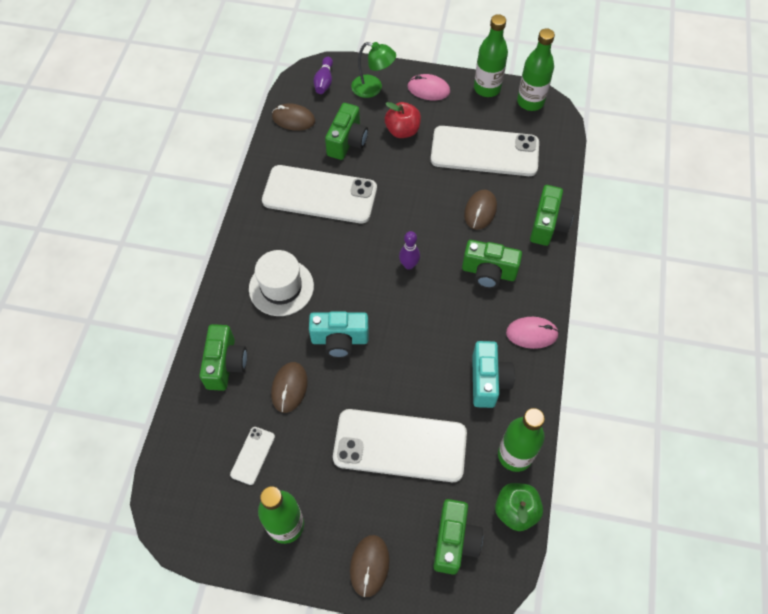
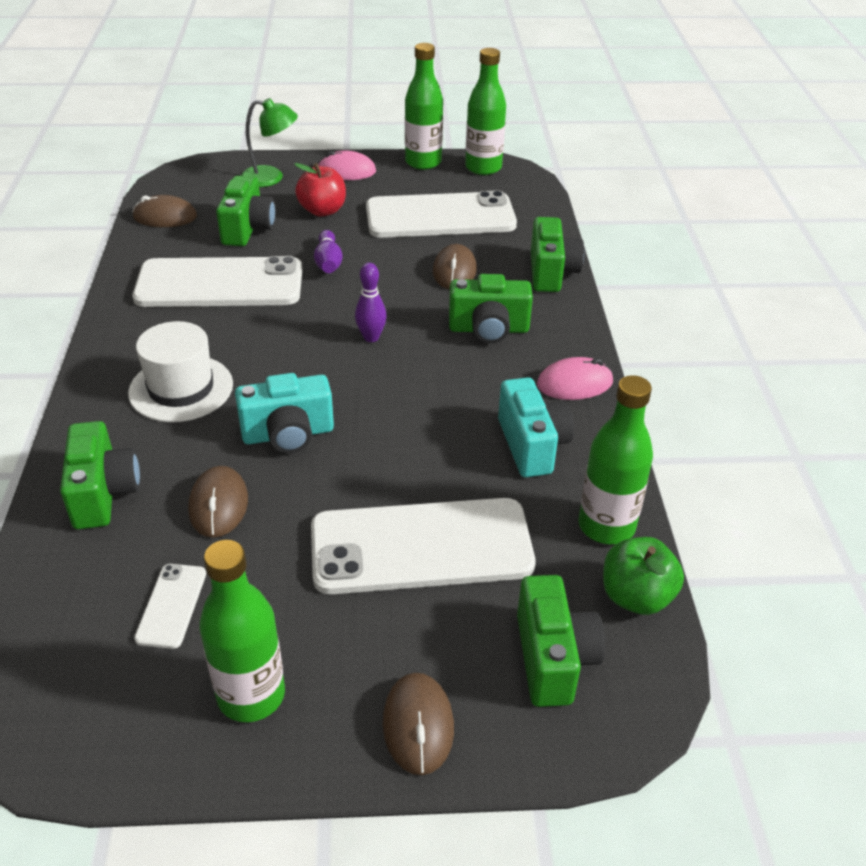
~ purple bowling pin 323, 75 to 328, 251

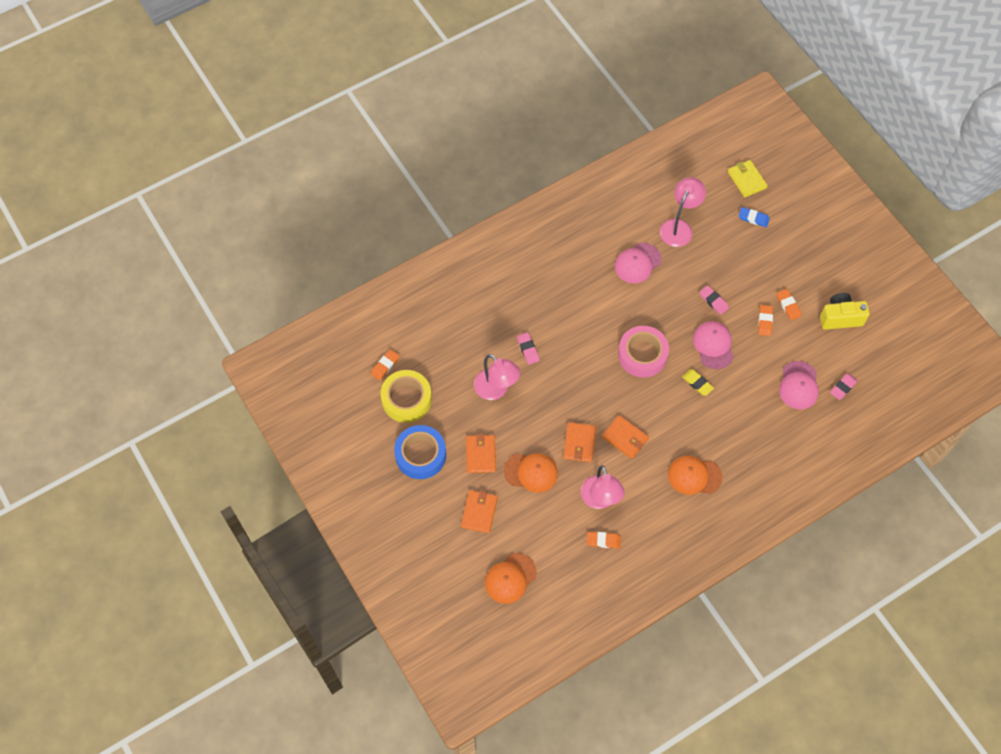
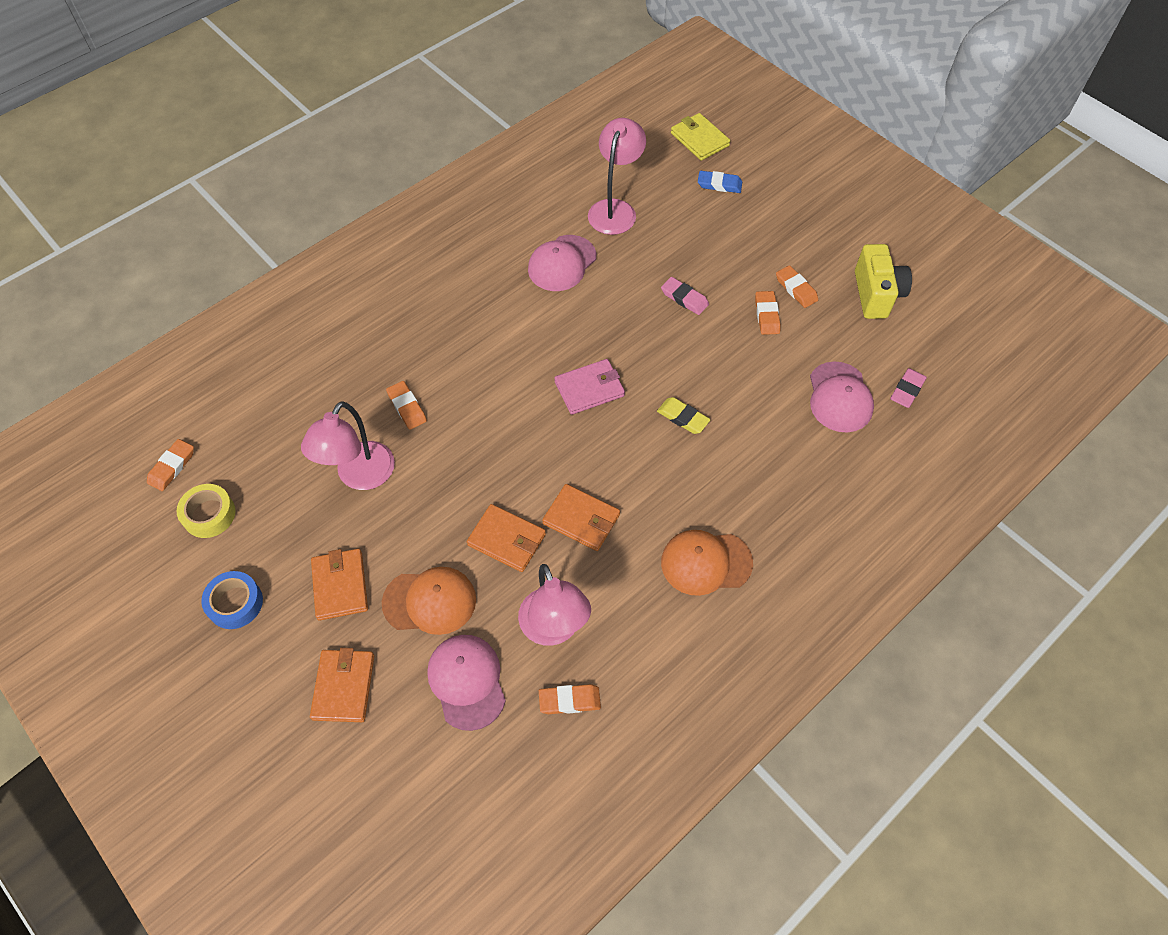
~ yellow tape 406, 396 = 206, 511 x0.61
~ blue tape 420, 452 = 232, 600 x0.61
~ pink lamp 497, 377 = 348, 445 75 degrees clockwise
~ pink eraser 528, 348 to orange eraser 406, 405
~ pink cap 713, 345 to 466, 683
~ orange wallet 579, 442 = 506, 538 60 degrees counterclockwise
~ pink tape 643, 352 to pink wallet 590, 387
~ yellow camera 845, 311 = 883, 281 105 degrees clockwise
- orange cap 511, 578

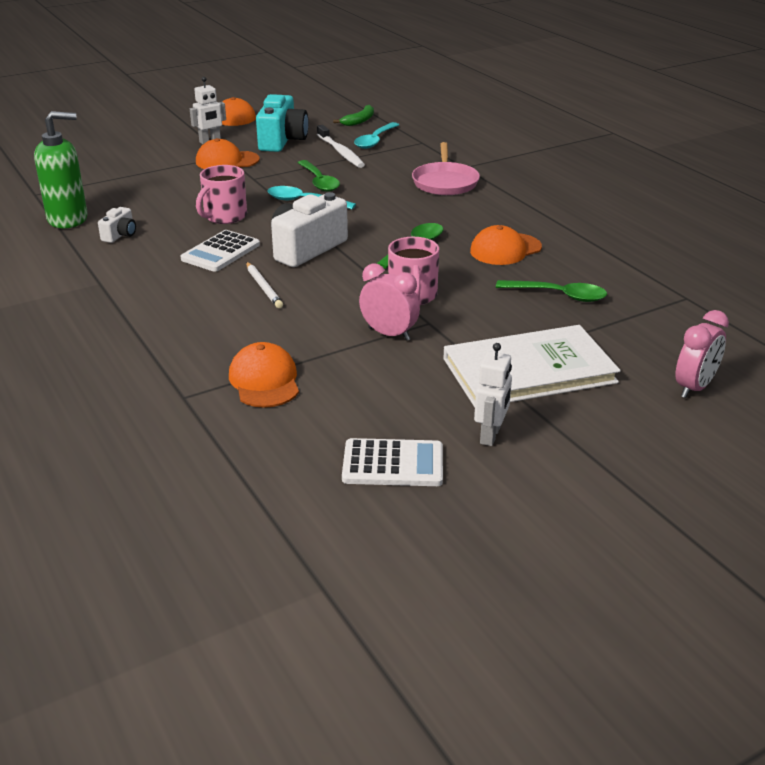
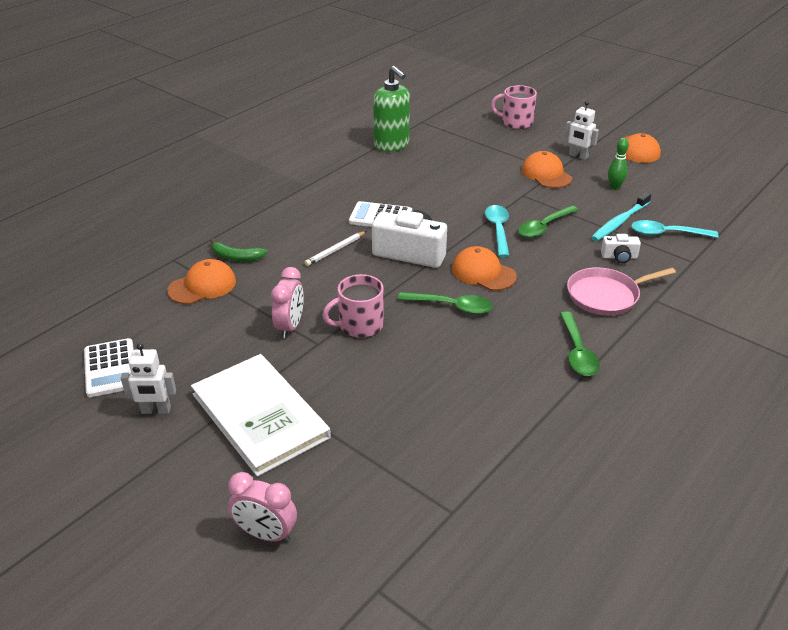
~ green banana 353, 115 to 238, 250
~ orange cap 506, 245 to 484, 268
~ pink mug 221, 194 to 514, 107
~ green spoon 551, 291 to 580, 344
~ white toothbrush 341, 146 to turquoise toothbrush 621, 216
~ white camera 117, 225 to 621, 248
~ turquoise camera 282, 123 to green bowling pin 618, 164

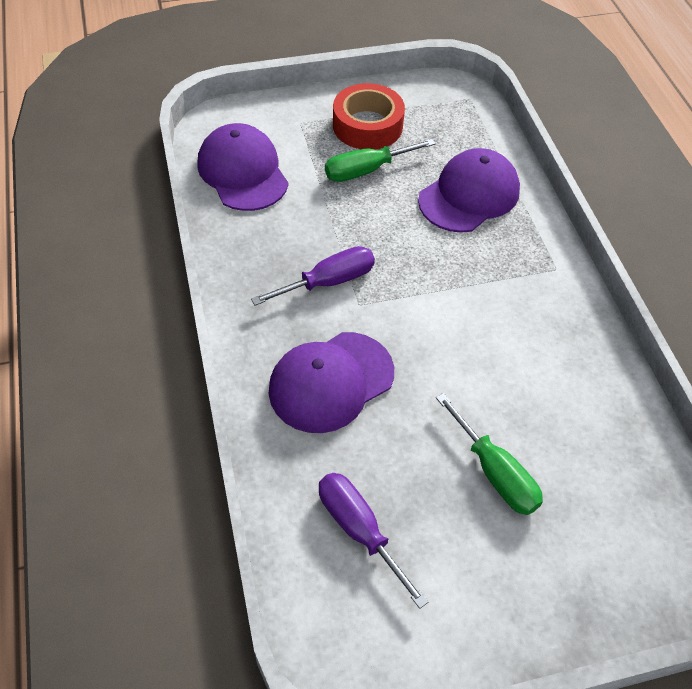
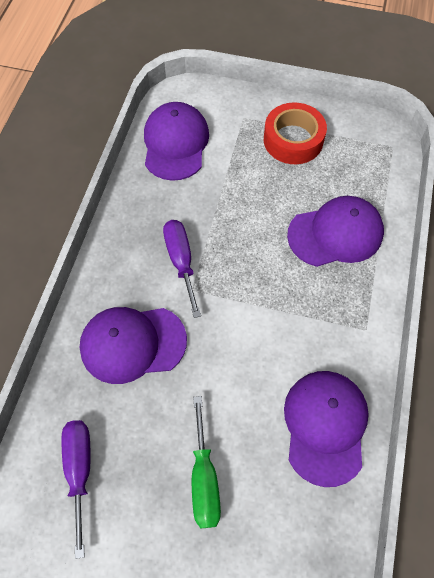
~ purple screwdriver 313, 275 = 182, 269 105 degrees counterclockwise
+ purple cap 326, 429
- green screwdriver 380, 160

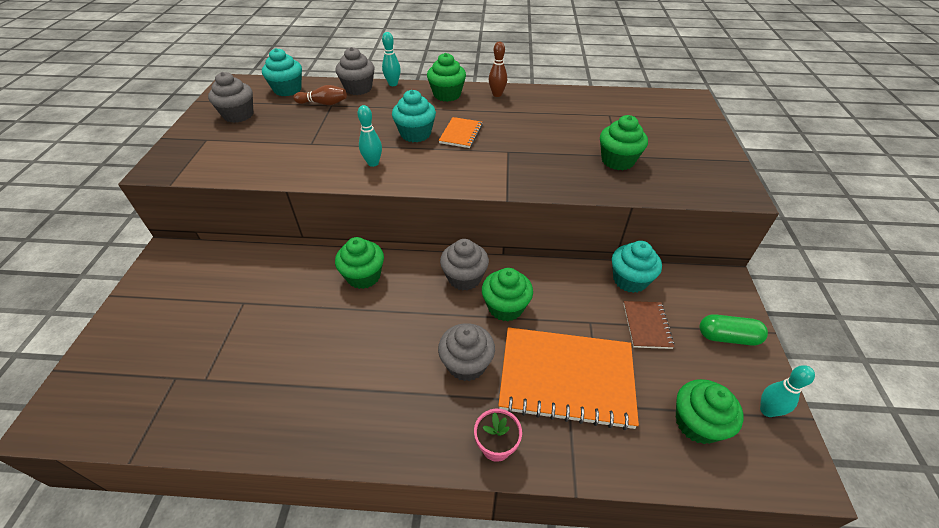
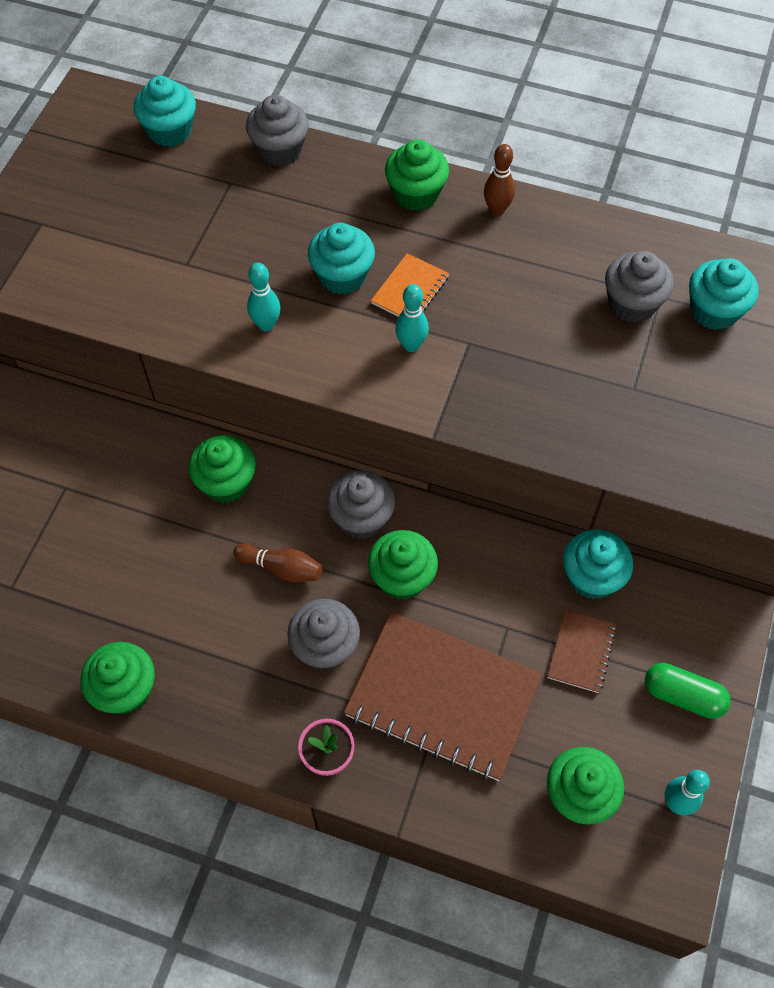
~ green cupcake 624, 142 to 118, 678
~ brown bowling pin 320, 95 to 278, 563
~ orange notebook 568, 378 to brown notebook 443, 696
~ turquoise bowling pin 391, 59 to 412, 318
~ grey cupcake 230, 97 to 639, 287
+ turquoise cupcake 724, 294

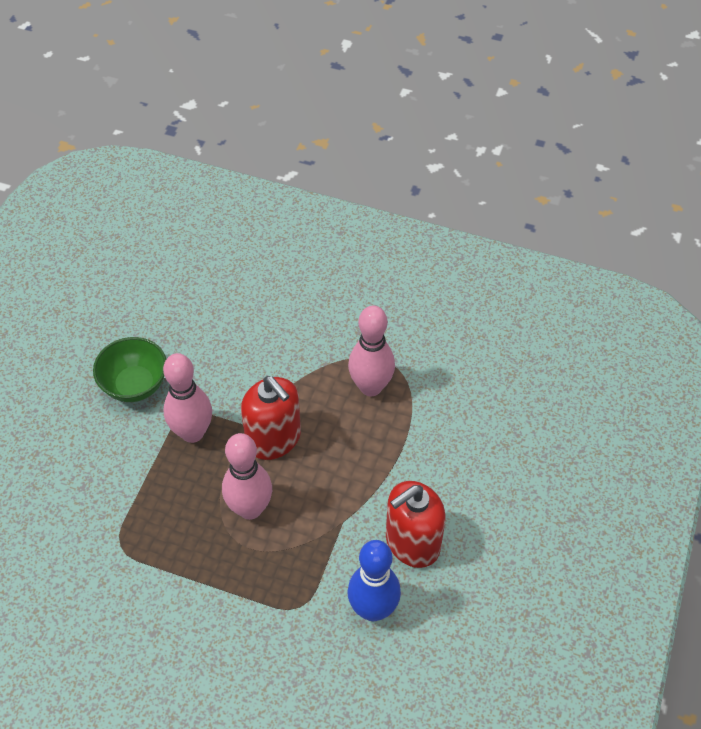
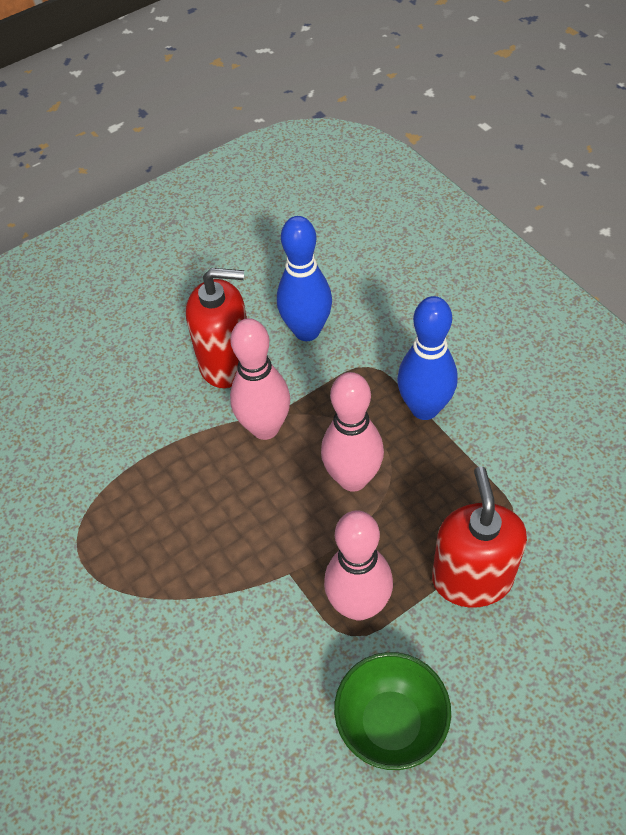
~ pink bowling pin 371, 350 to 260, 379
+ blue bowling pin 427, 358
~ red soap dispenser 271, 418 to 479, 537

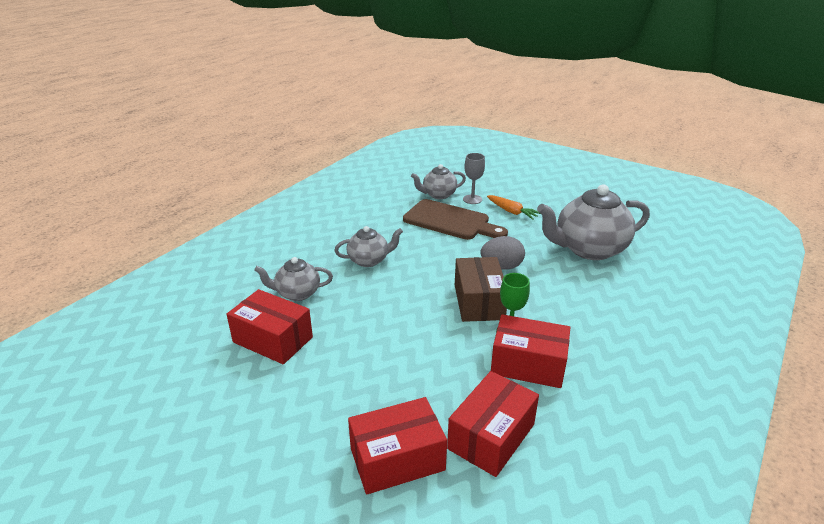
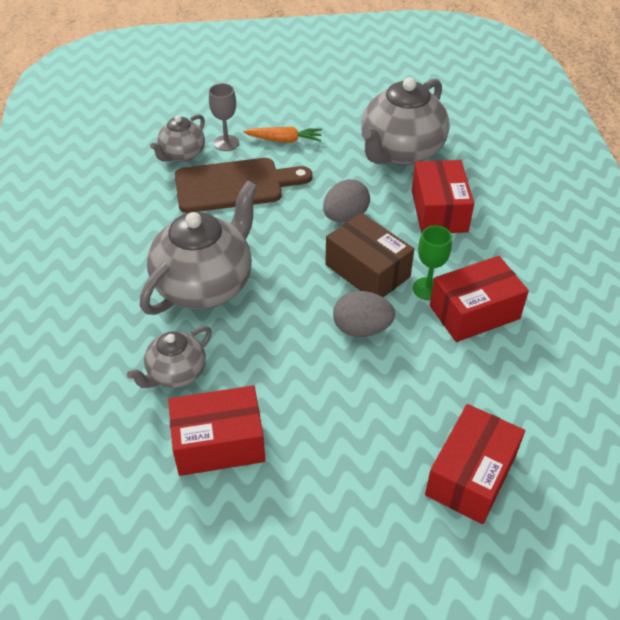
~ grey teapot 368, 246 = 199, 247 x1.84
+ grey egg 364, 314
~ red box 493, 424 to 443, 197

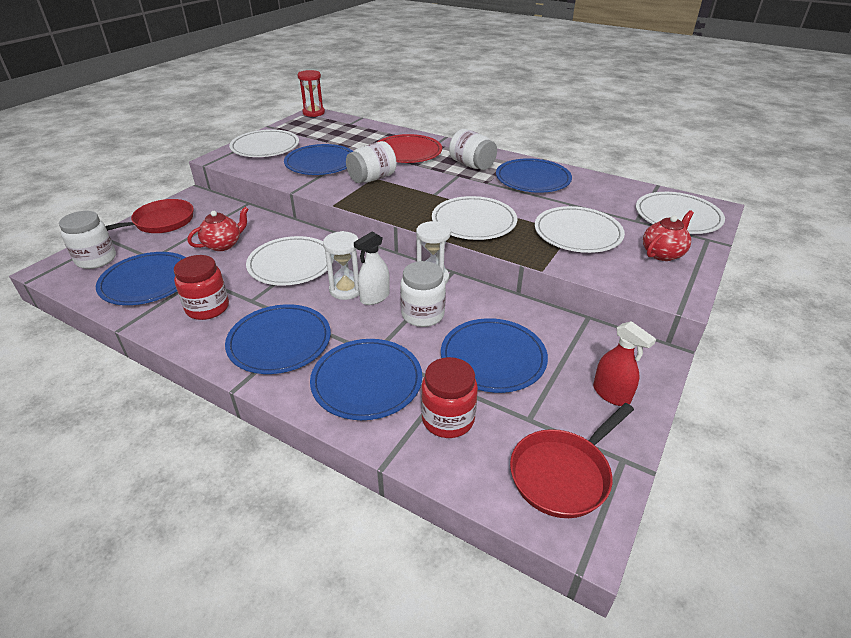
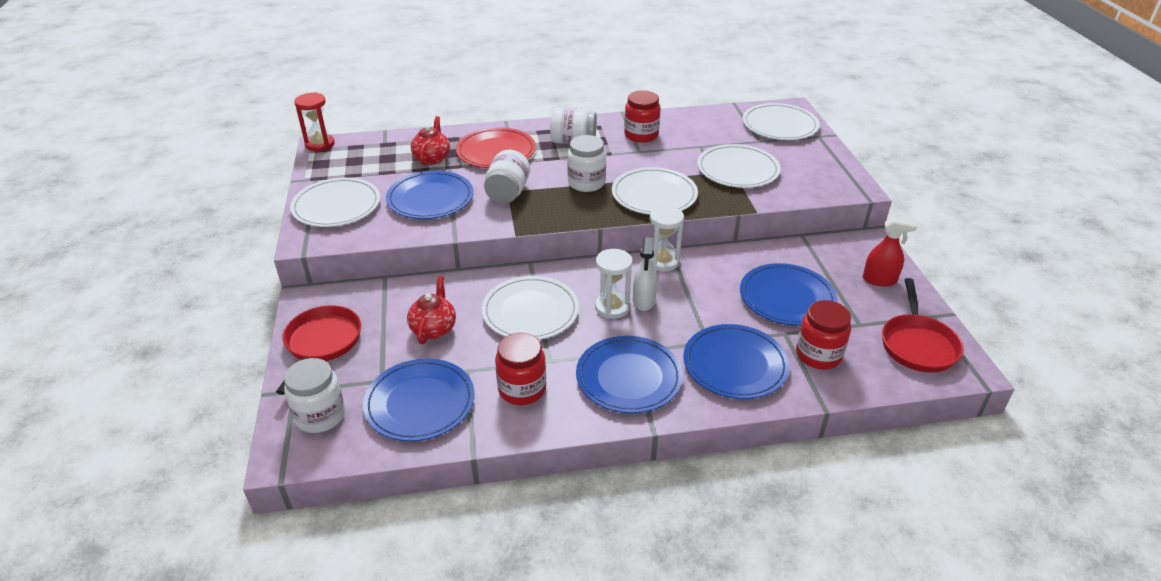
~ red teapot 668, 235 to 430, 140
~ white jar 423, 294 to 586, 163
~ blue plate 534, 175 to red jar 642, 116

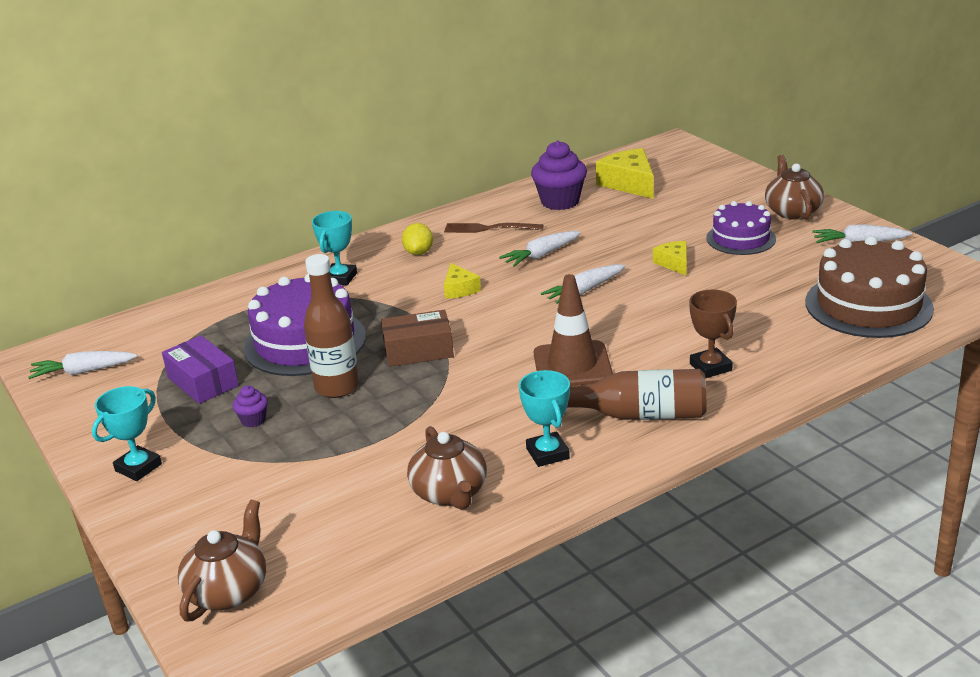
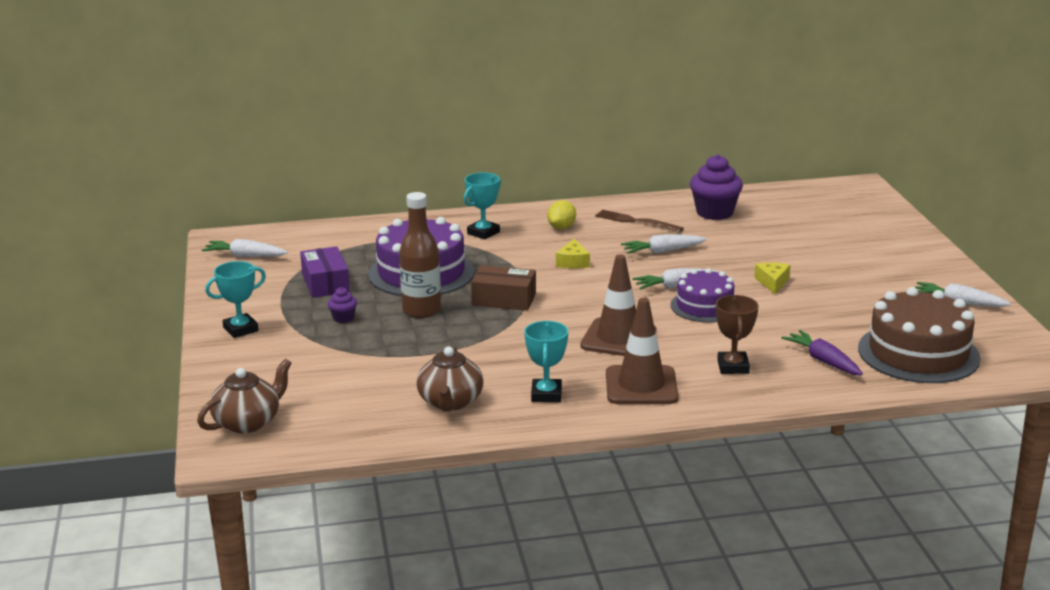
~ brown bottle 636, 394 to brown traffic cone 642, 351
~ purple cake 741, 228 to 702, 295
+ purple carrot 822, 352
- yellow cheese 625, 173
- brown teapot 794, 187

